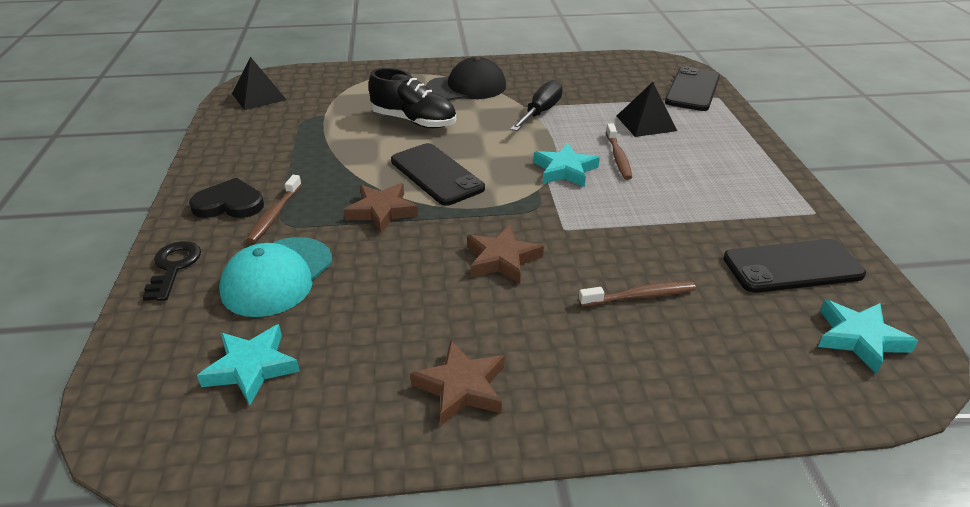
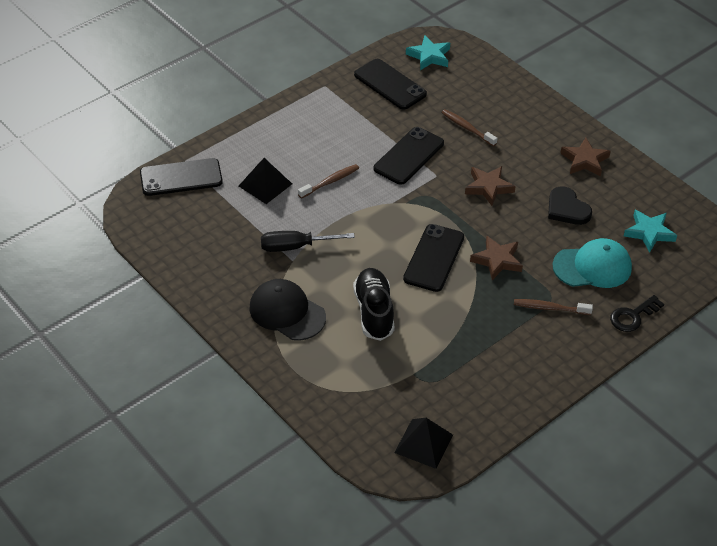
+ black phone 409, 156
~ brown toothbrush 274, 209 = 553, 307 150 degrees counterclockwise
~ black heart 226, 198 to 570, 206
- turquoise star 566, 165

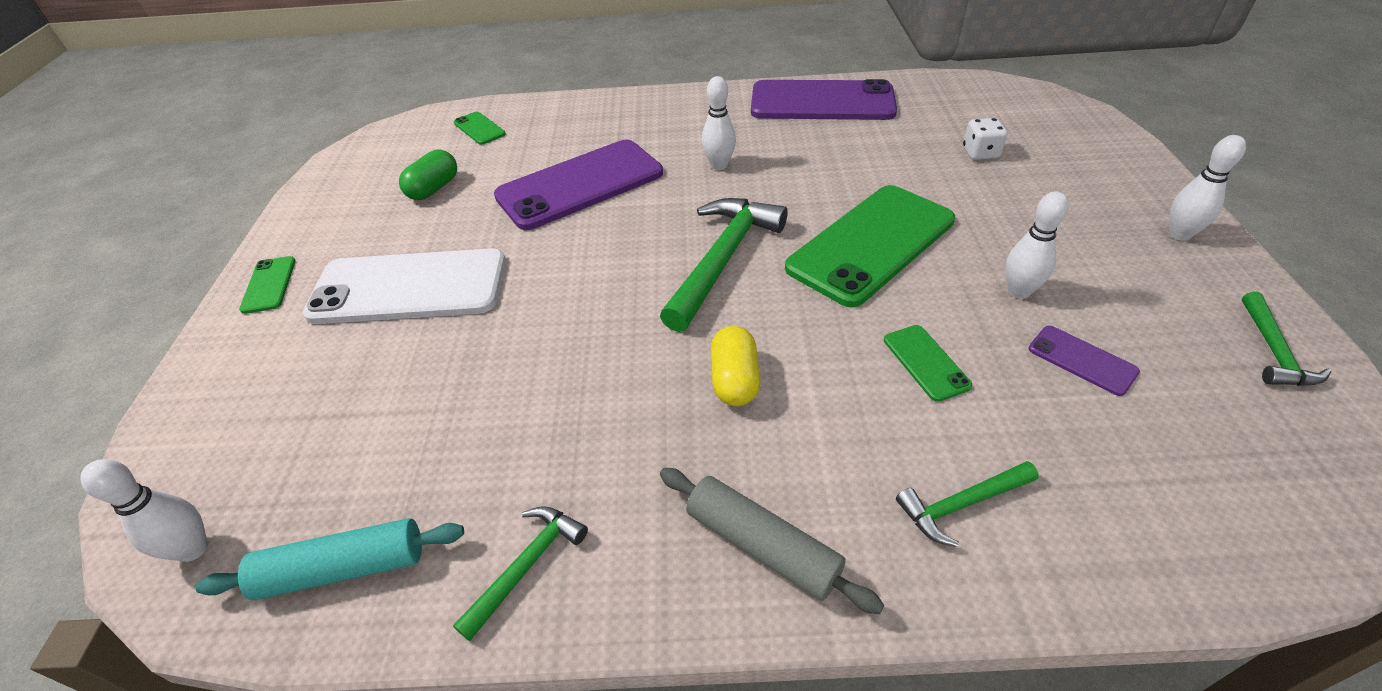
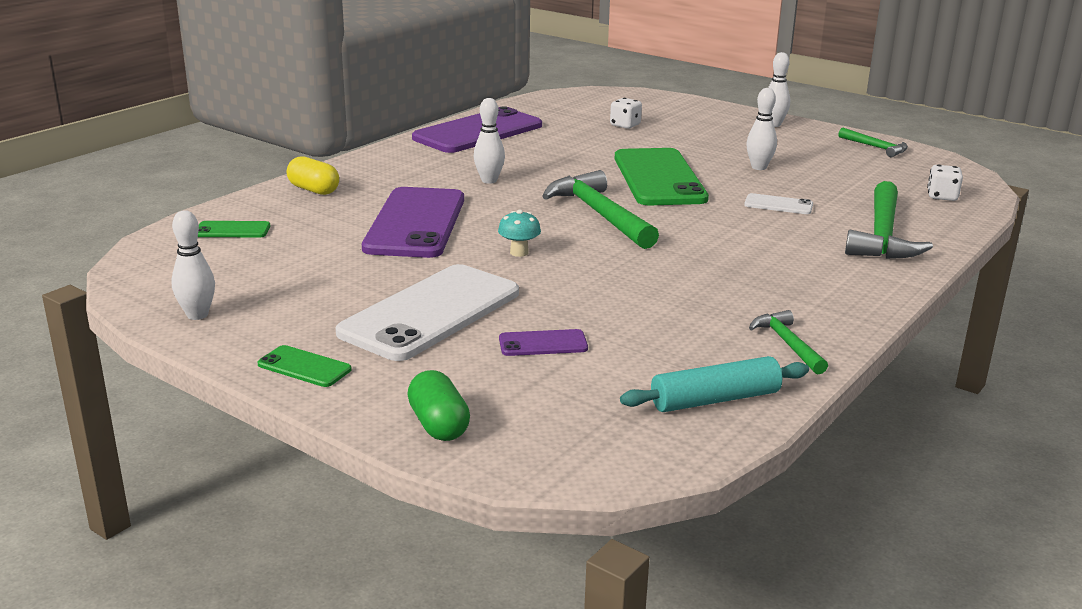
~ white bowling pin 144, 510 to 193, 265
~ yellow capsule 735, 366 to 313, 175
~ green capsule 428, 175 to 438, 405
+ turquoise mushroom 519, 233
~ purple phone 1084, 361 to 543, 342
~ turquoise rolling pin 329, 559 = 714, 384 45 degrees clockwise
~ green phone 928, 363 to white phone 778, 203
~ green hammer 967, 504 = 889, 220 x1.88
+ white dice 945, 183
- grey rolling pin 772, 541

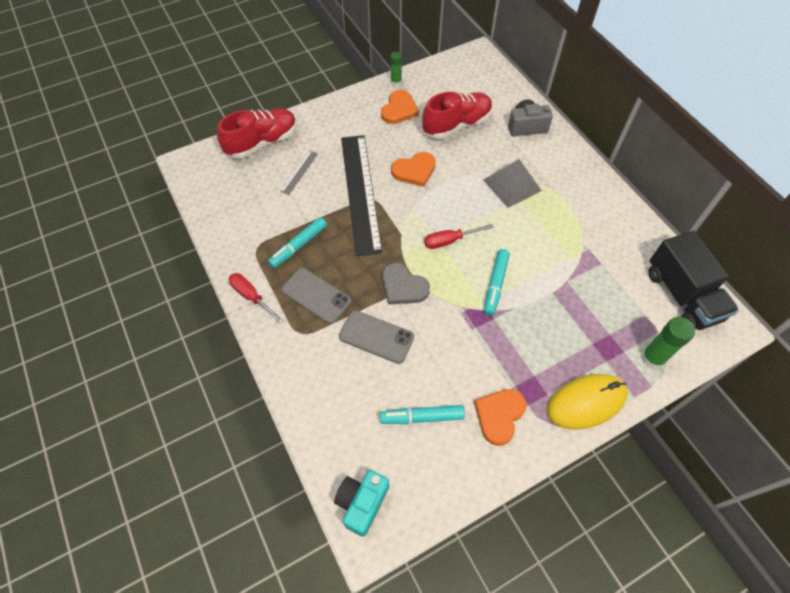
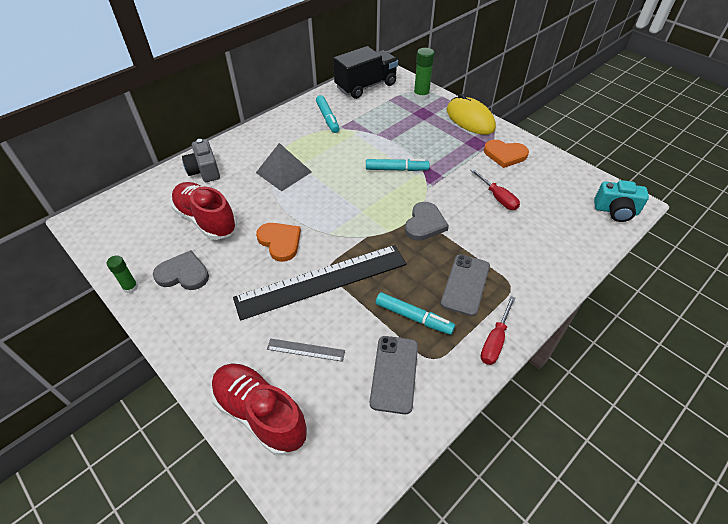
~ orange heart 400, 107 to grey heart 181, 270
~ turquoise marker 422, 414 to 328, 114
~ grey phone 376, 337 to 394, 375
~ red screwdriver 458, 236 to 495, 189

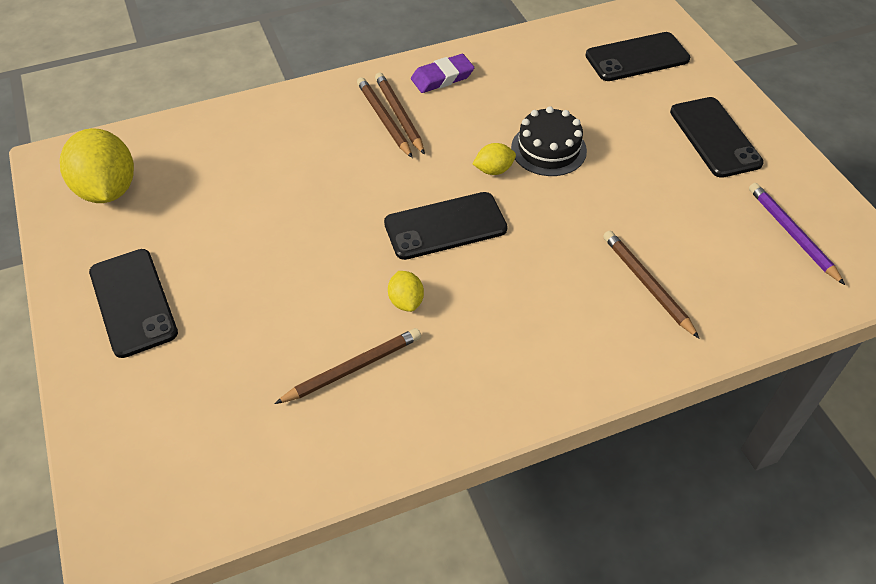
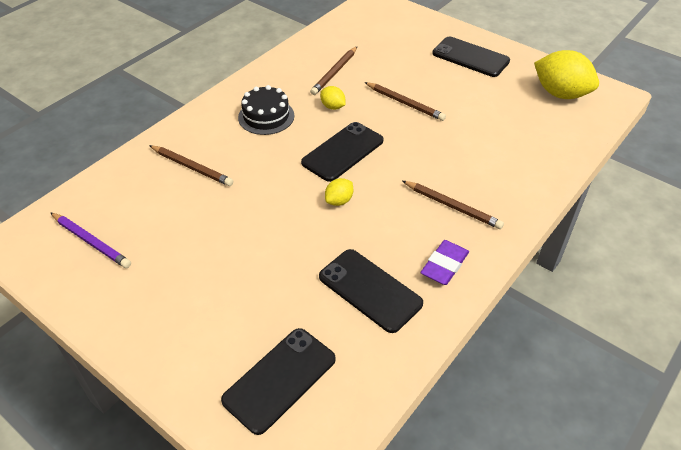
~ black cake 549, 141 to 266, 110
~ black phone 717, 137 to 371, 291
~ brown pencil 400, 114 to 405, 101

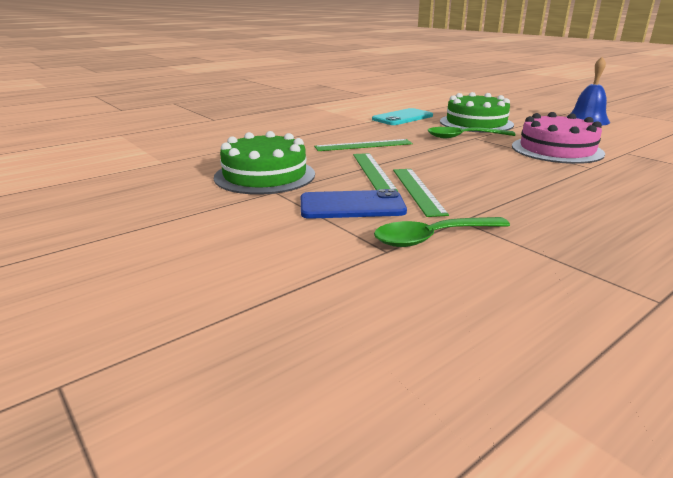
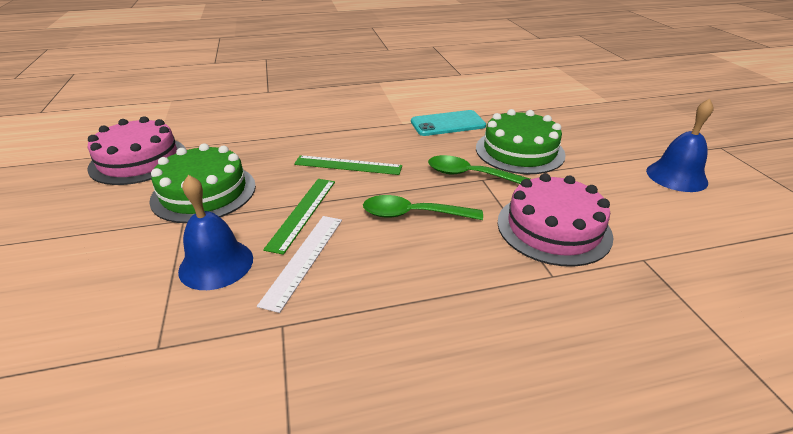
+ pink cake 136, 150
~ blue phone 354, 204 to blue bell 215, 232
~ green ruler 421, 193 to white ruler 299, 264
~ green spoon 442, 232 to 423, 207

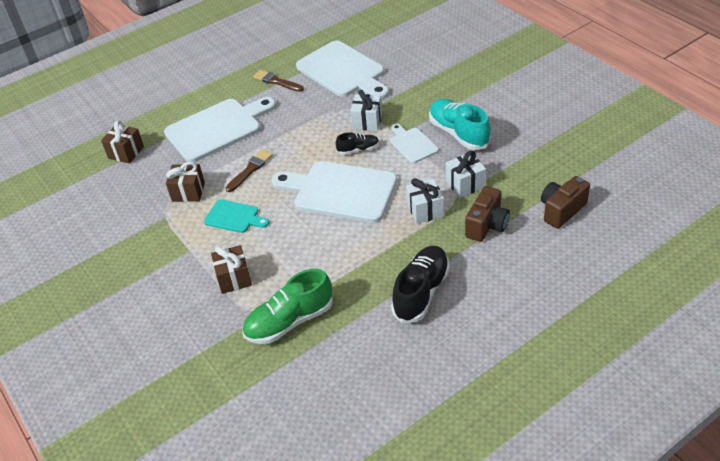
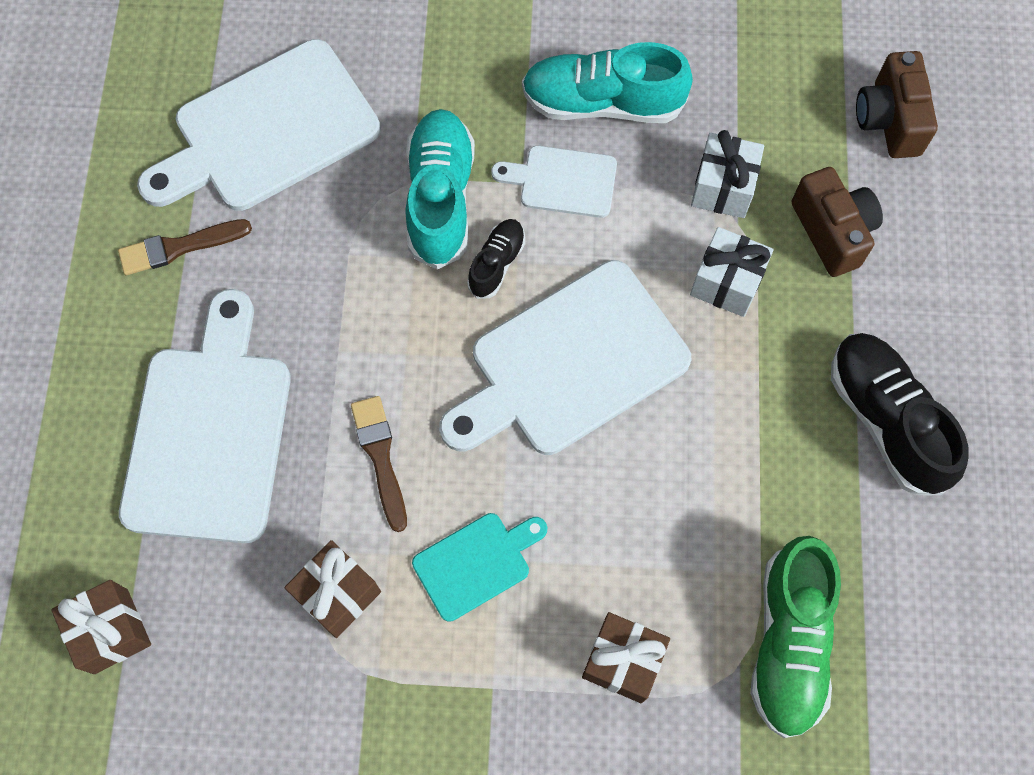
~ white cutting board 342, 70 = 258, 125 150 degrees clockwise
~ white gift 366, 110 to turquoise shoe 440, 189

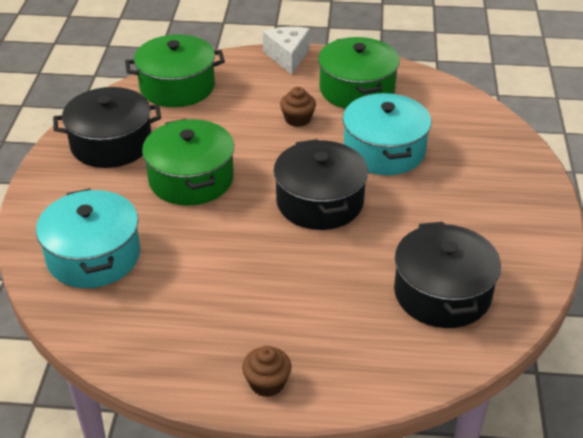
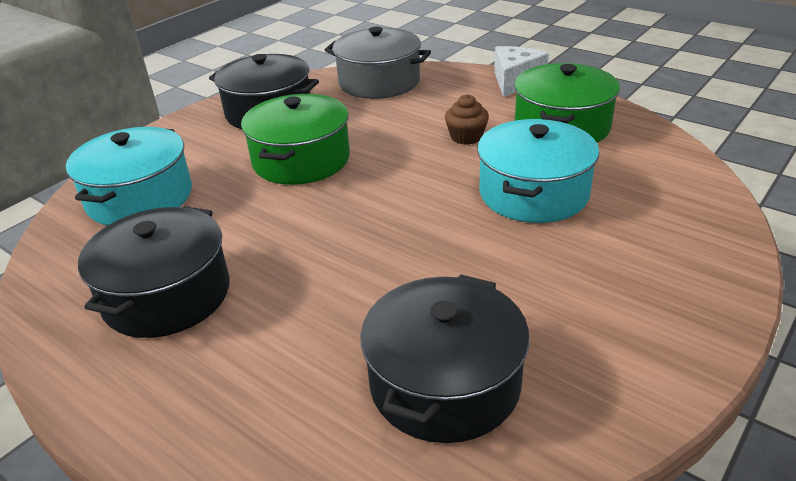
~ black pot 321, 184 to 154, 272
~ green pot 175, 71 to grey pot 378, 62
- brown cupcake 266, 371

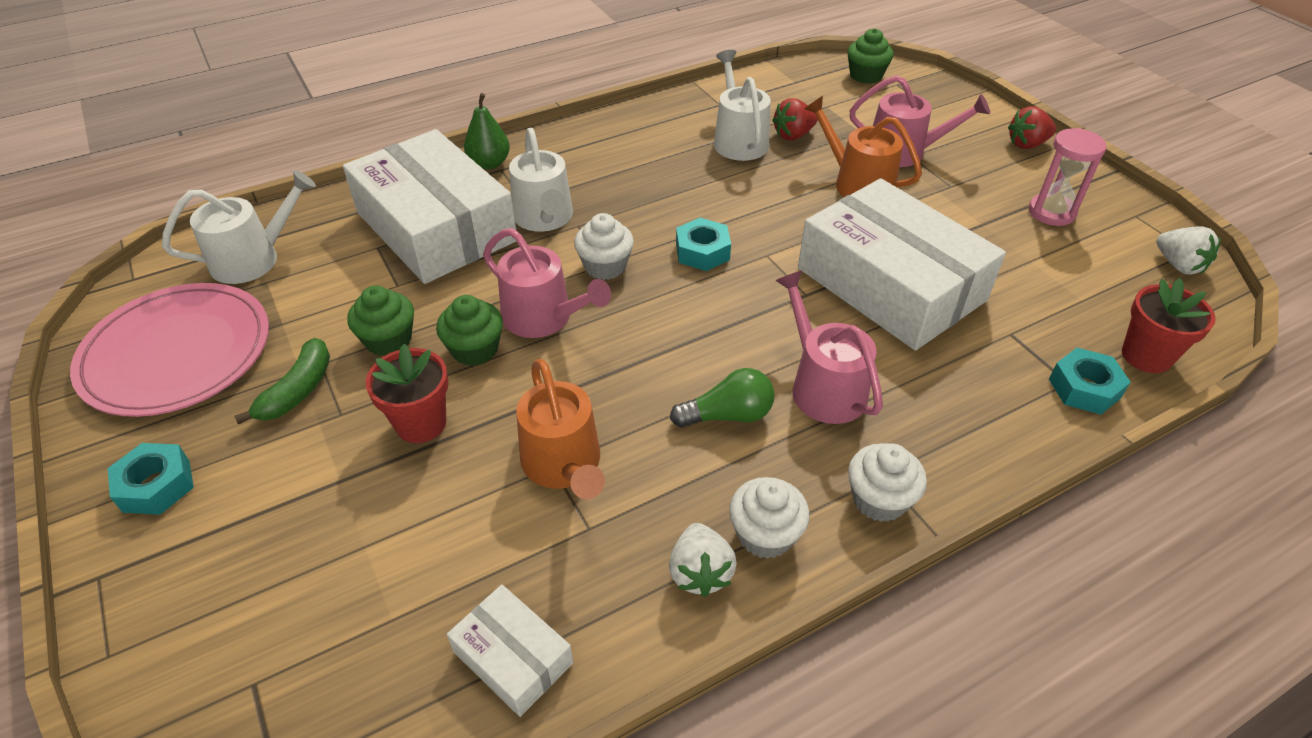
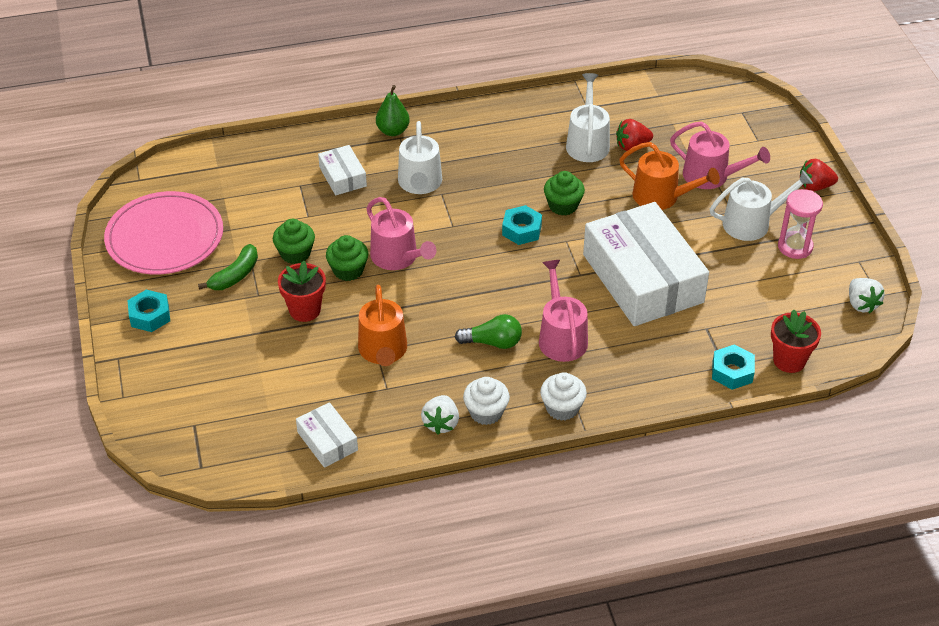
~ white box 430, 206 = 342, 170 x0.45
~ green cupcake 871, 56 to 564, 193
~ orange watering can 863, 146 = 669, 176 150 degrees clockwise
~ white watering can 239, 227 to 761, 205
- white cupcake 604, 246

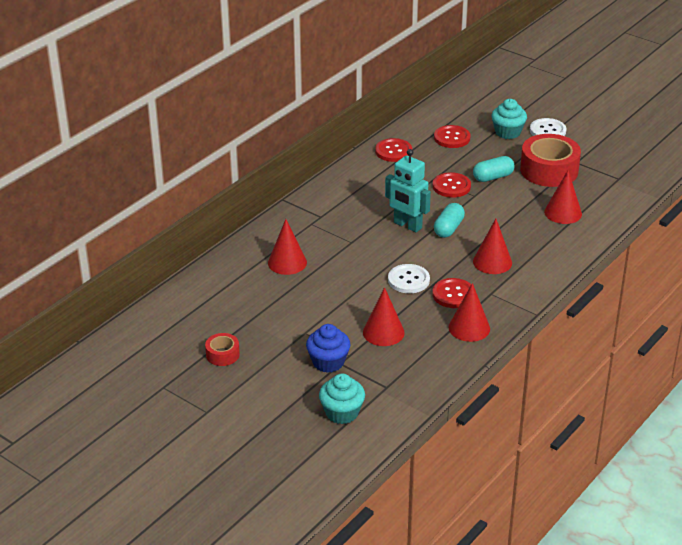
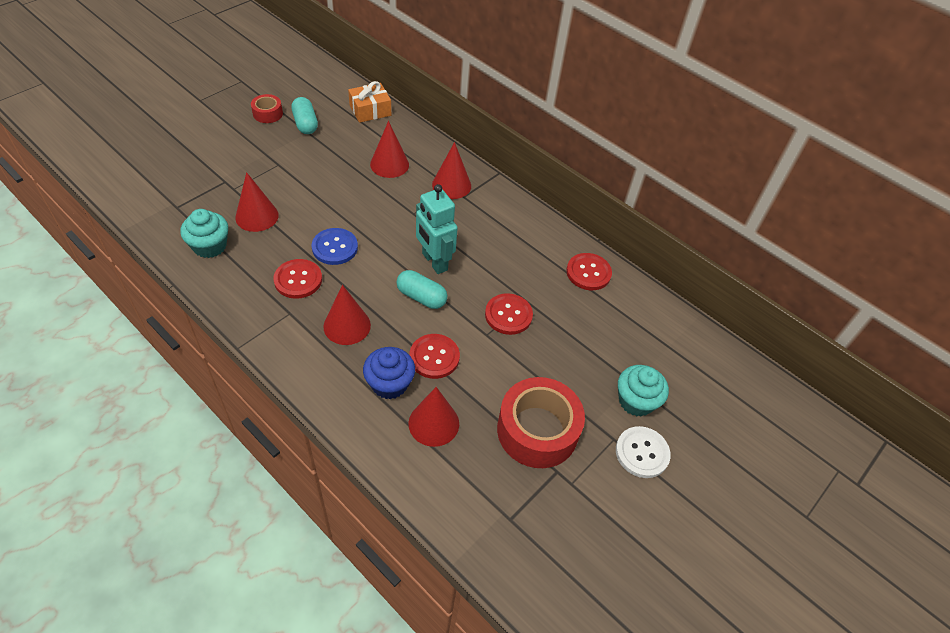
~ turquoise cupcake 342, 399 to 204, 233
~ turquoise capsule 494, 169 to 304, 115
~ white button 409, 278 to blue button 335, 246
+ orange gift 369, 102
~ blue cupcake 328, 348 to 389, 373
~ red button 452, 136 to 434, 356
~ turquoise robot 408, 190 = 437, 229 75 degrees counterclockwise
~ red cone 469, 312 to 451, 170

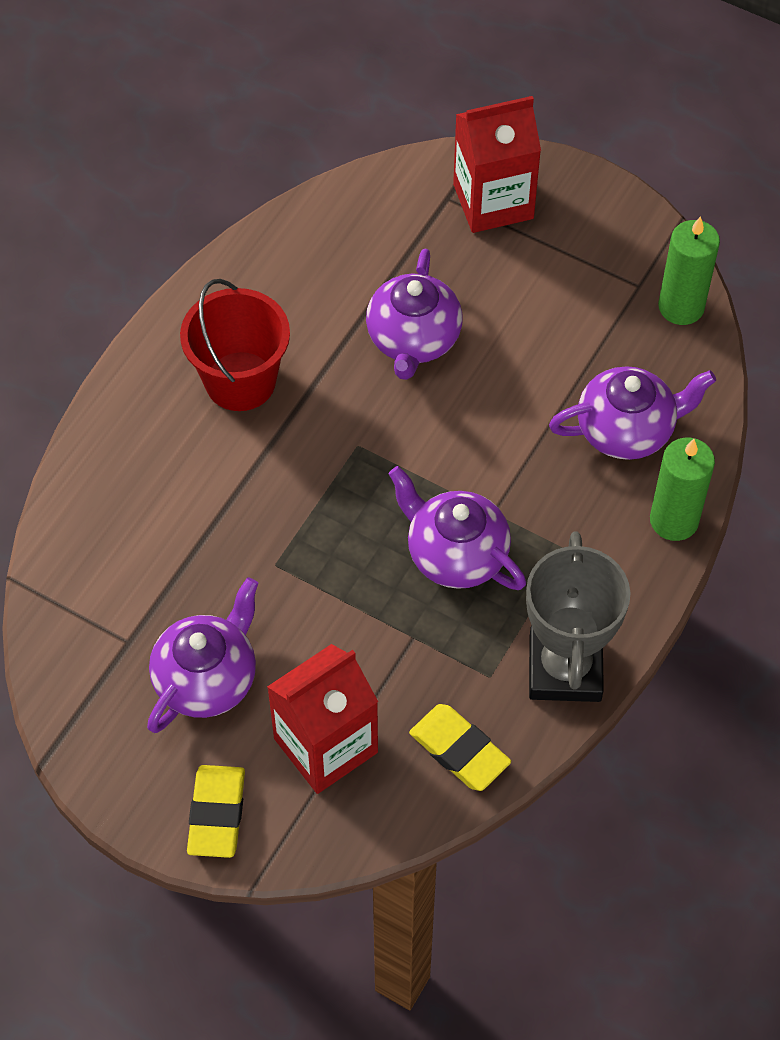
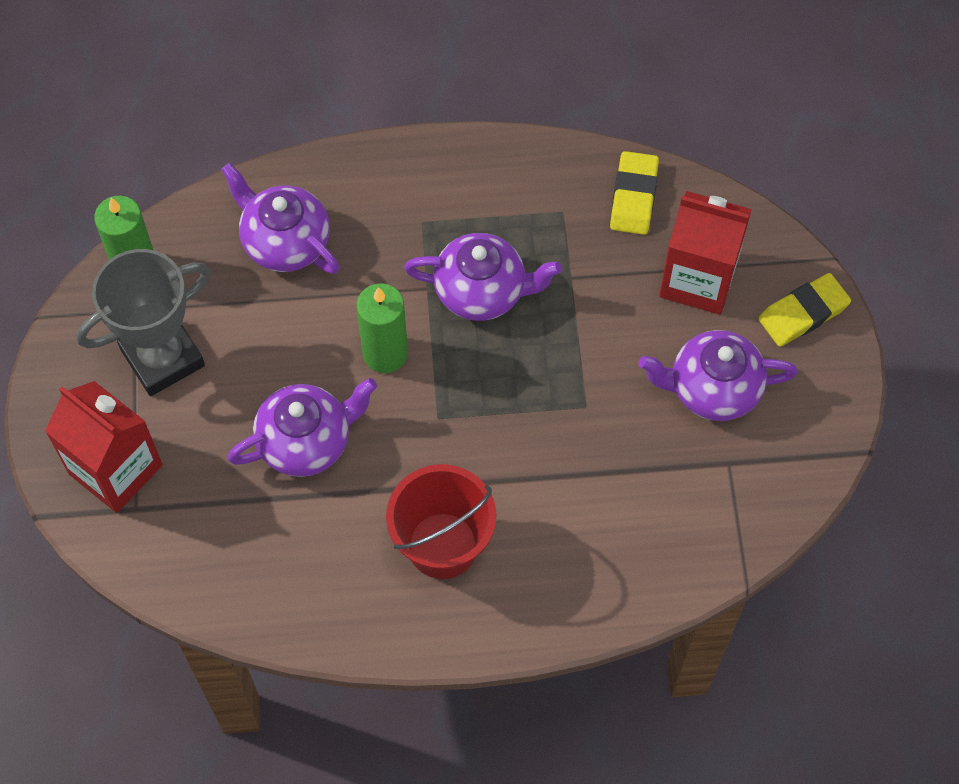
~ grey trophy 578, 617 to 143, 322
~ green candle 682, 489 to 382, 328
~ purple teapot 457, 528 = 483, 277 90 degrees counterclockwise

